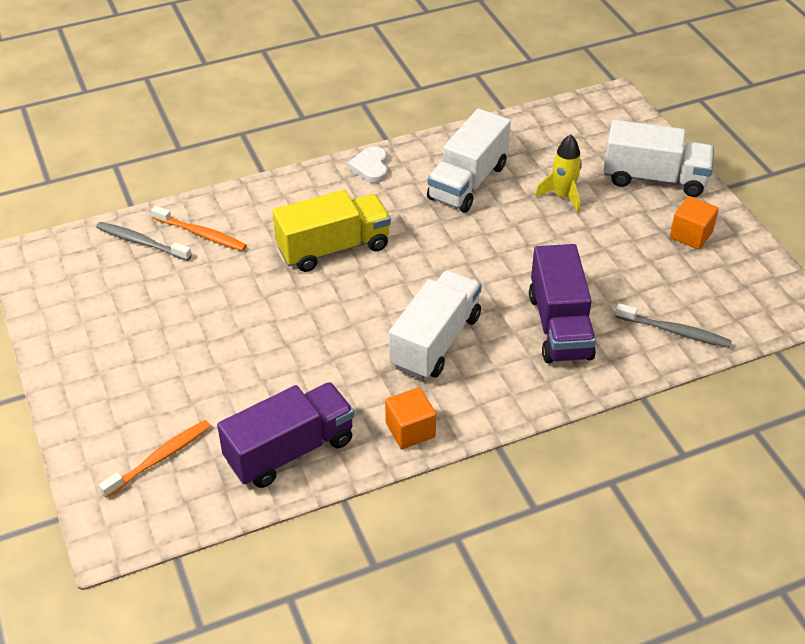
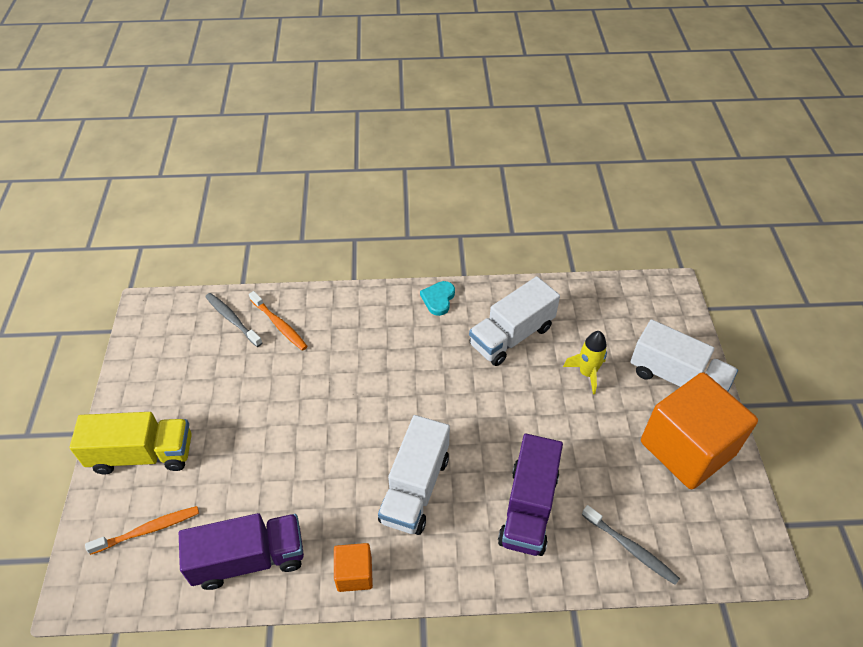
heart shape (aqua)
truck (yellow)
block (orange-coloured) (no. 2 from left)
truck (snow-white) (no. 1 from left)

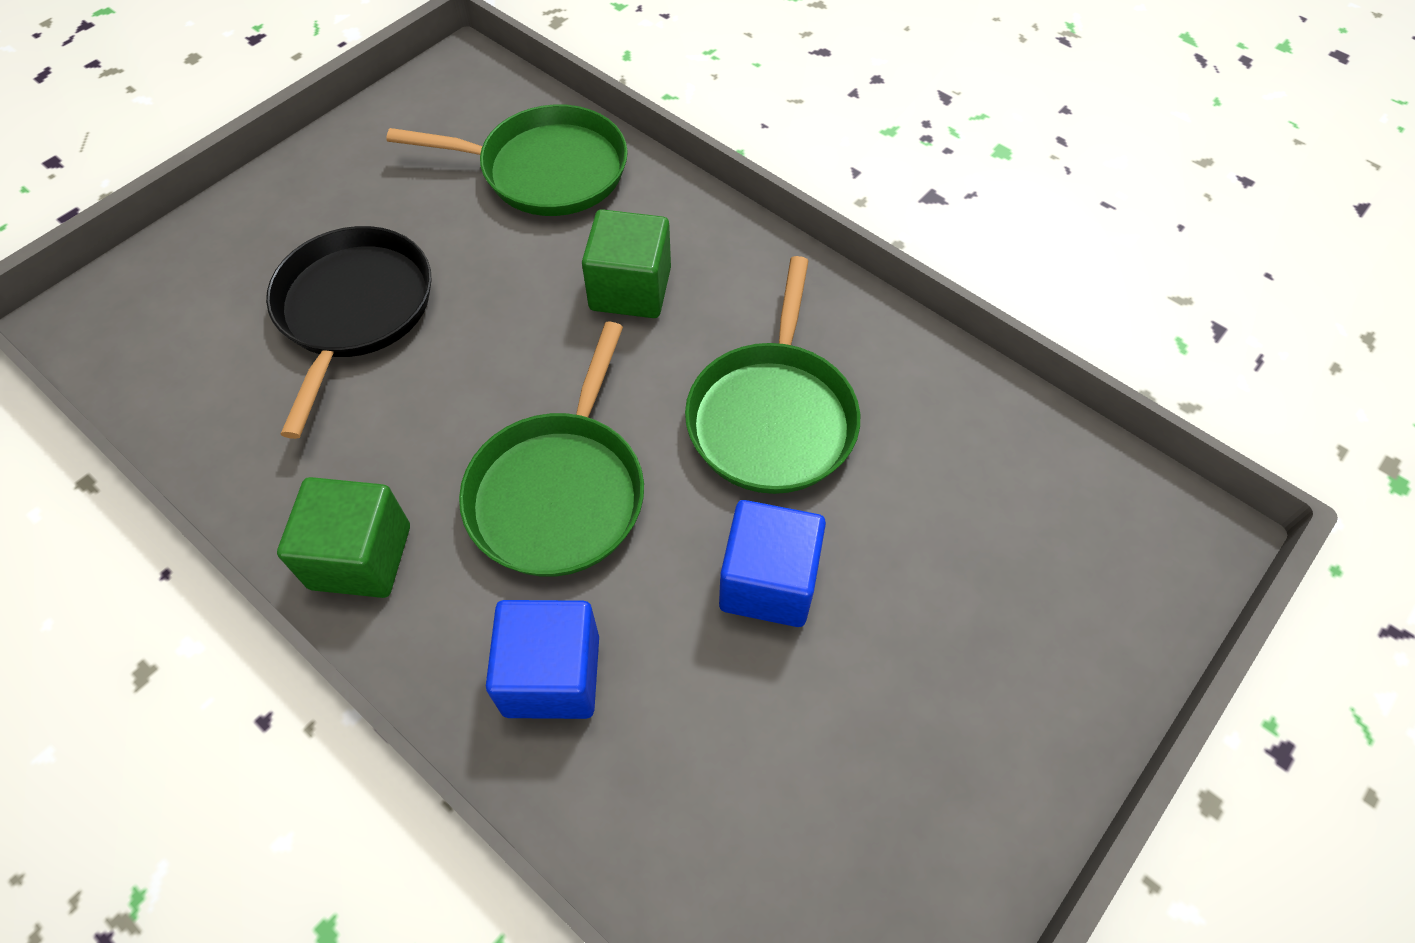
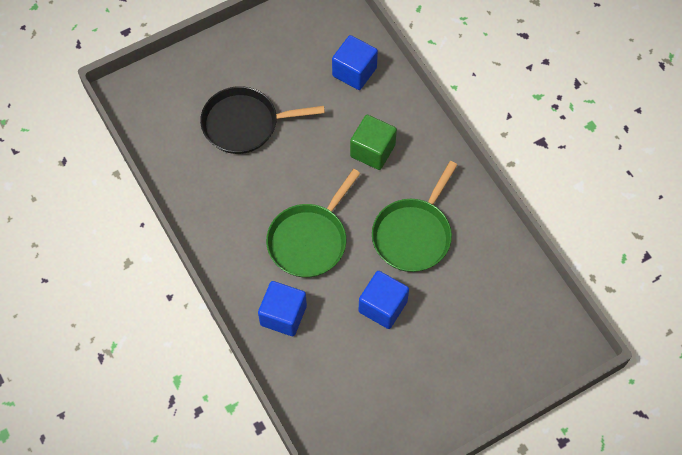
block (cobalt) (no. 2 from left)
skillet (ebony)
block (emerald) (no. 1 from left in the first image)

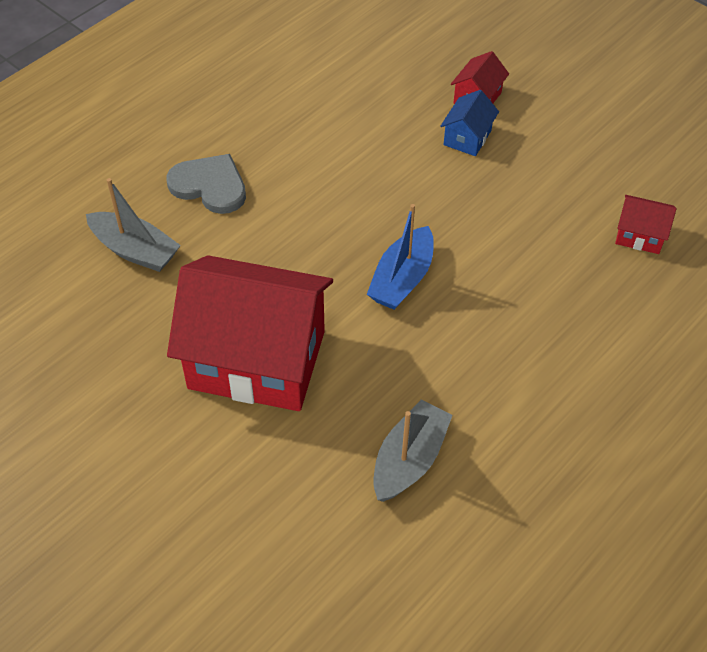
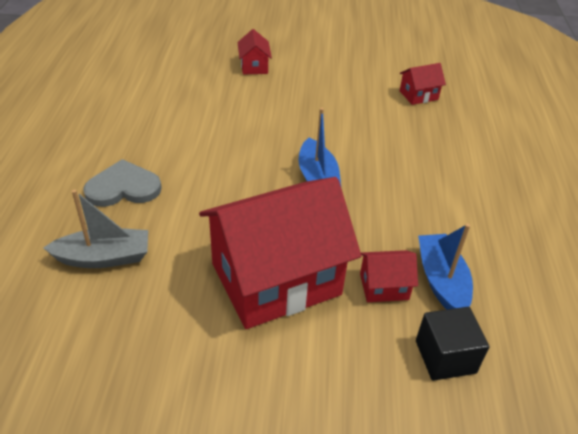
house (cobalt)
sailboat (cobalt) (no. 2 from left)
house (scarlet) (no. 3 from left)
block (ebony)

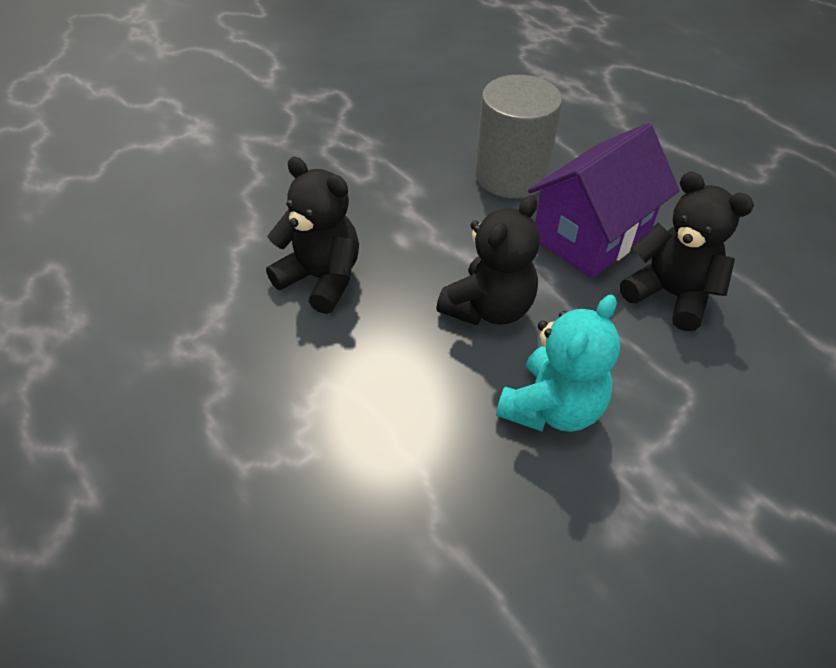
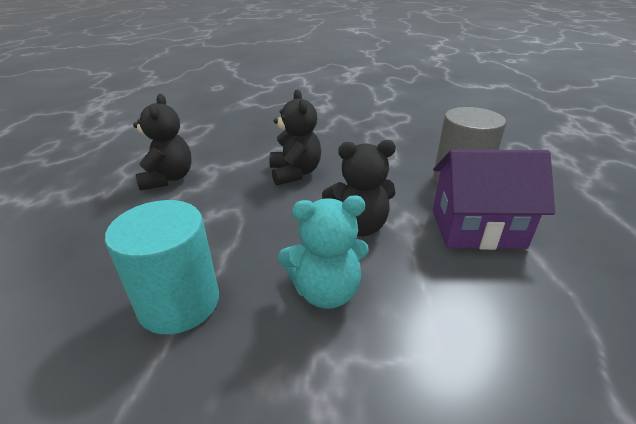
teddy bear (ebony) (no. 1 from left)
cylinder (aqua)

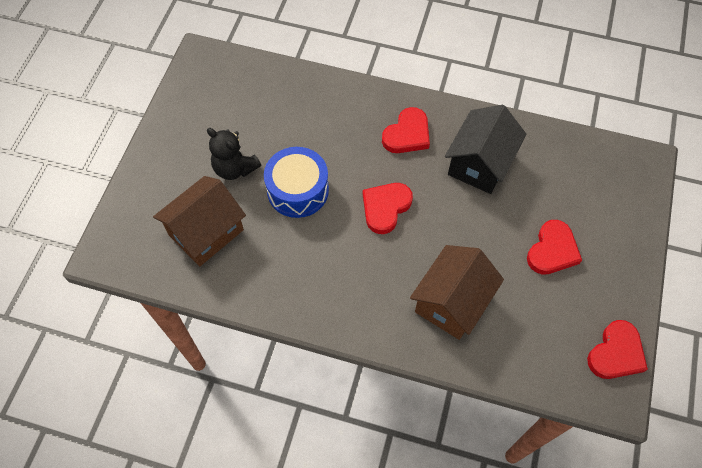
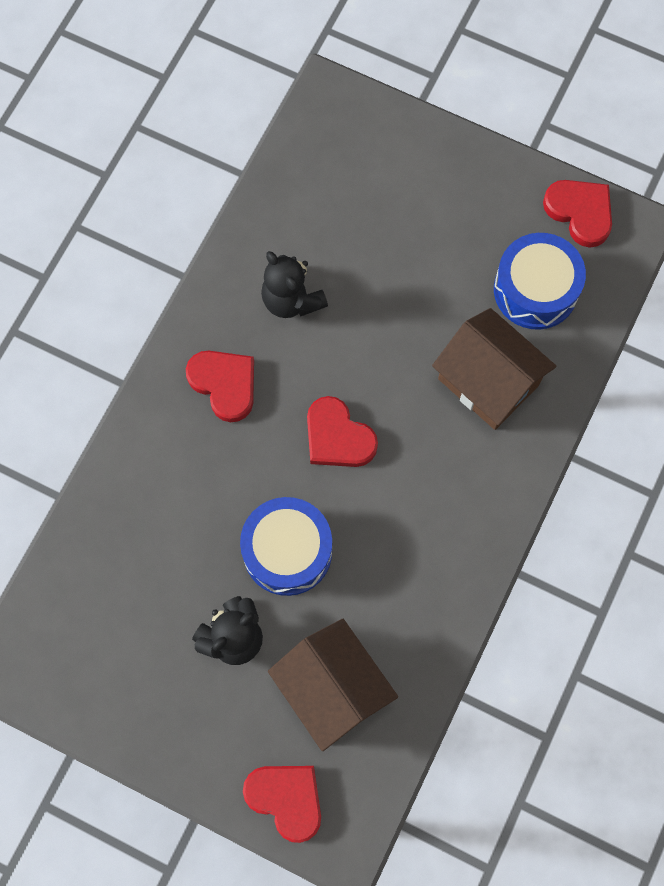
teddy bear (ebony) (no. 2 from left)
heart shape (scarlet) (no. 2 from left)
drum (cobalt) (no. 2 from left)

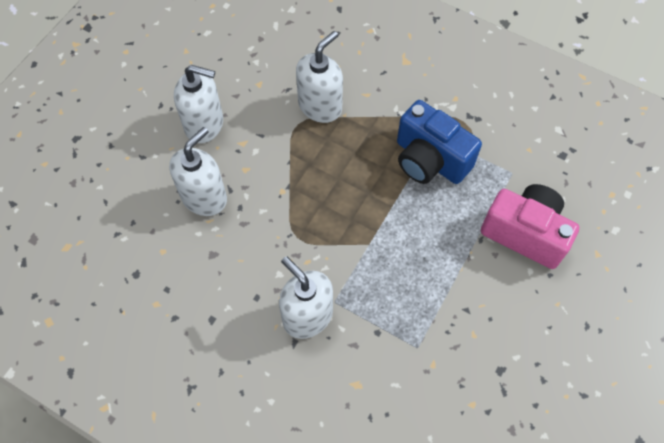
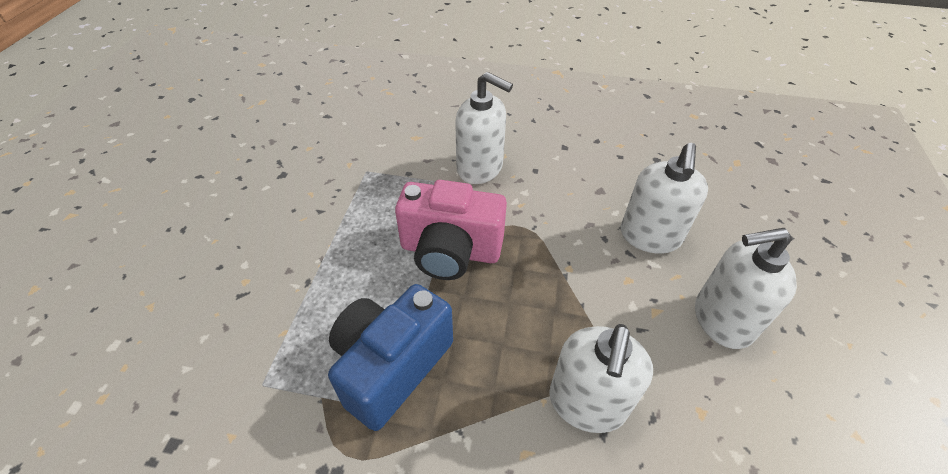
photo camera (cobalt)
photo camera (pink)

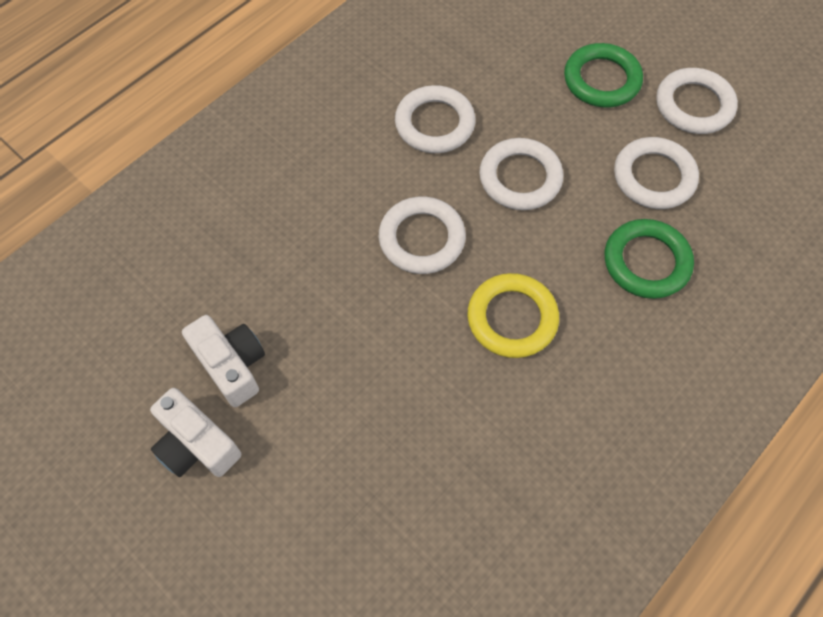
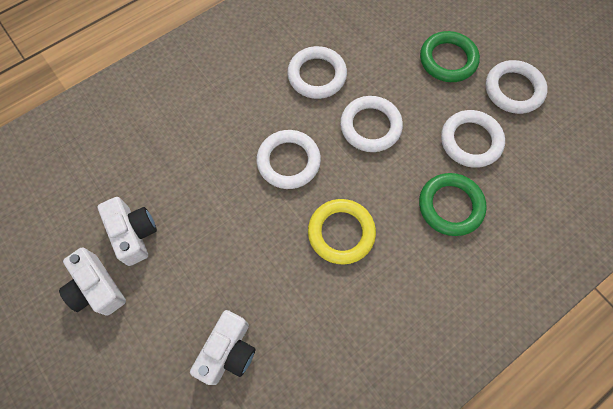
photo camera (snow-white) (no. 3 from left)

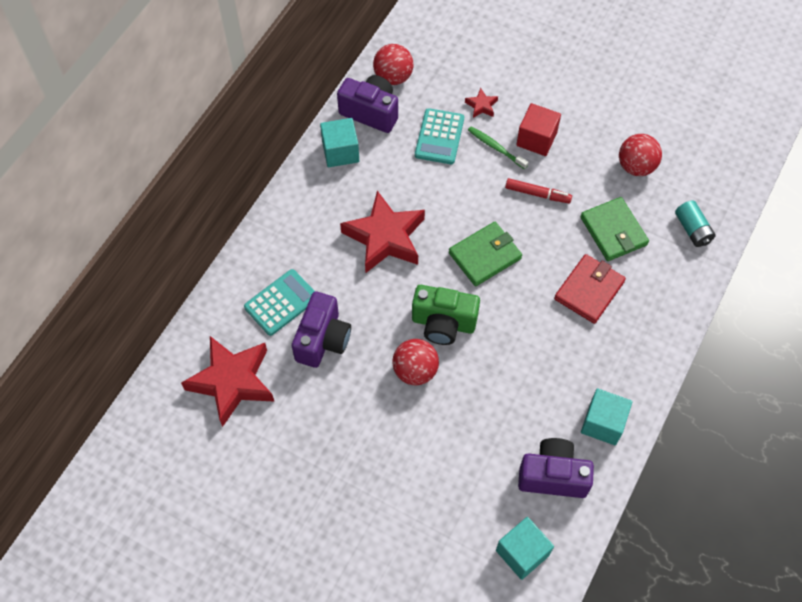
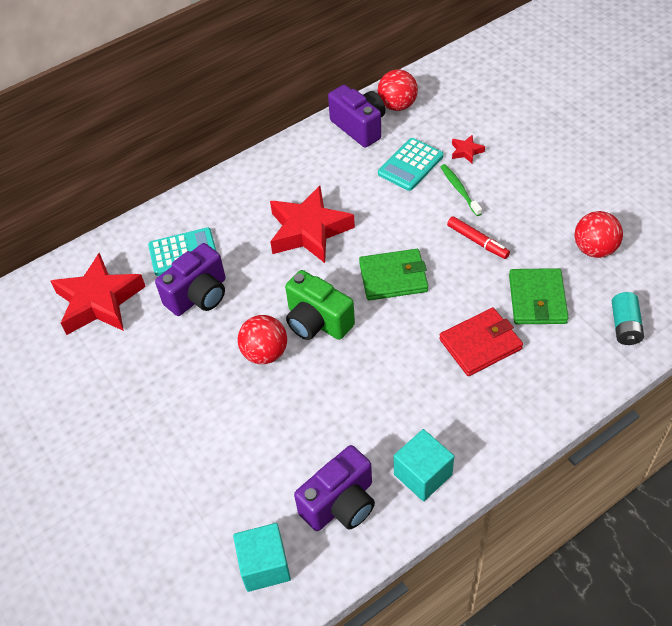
block (scarlet)
block (aqua) (no. 1 from left in the first image)
photo camera (purple) (no. 2 from left)

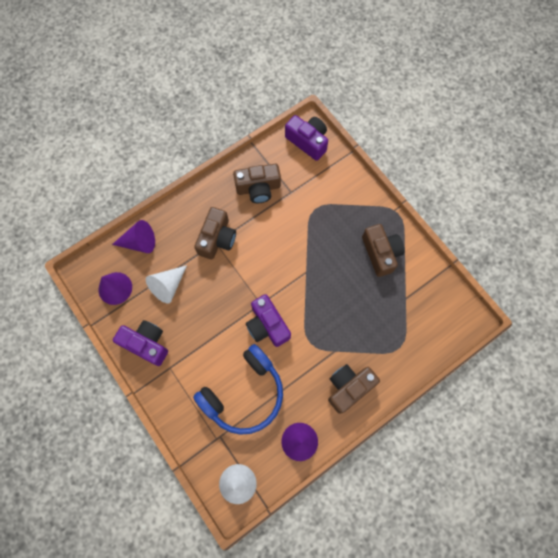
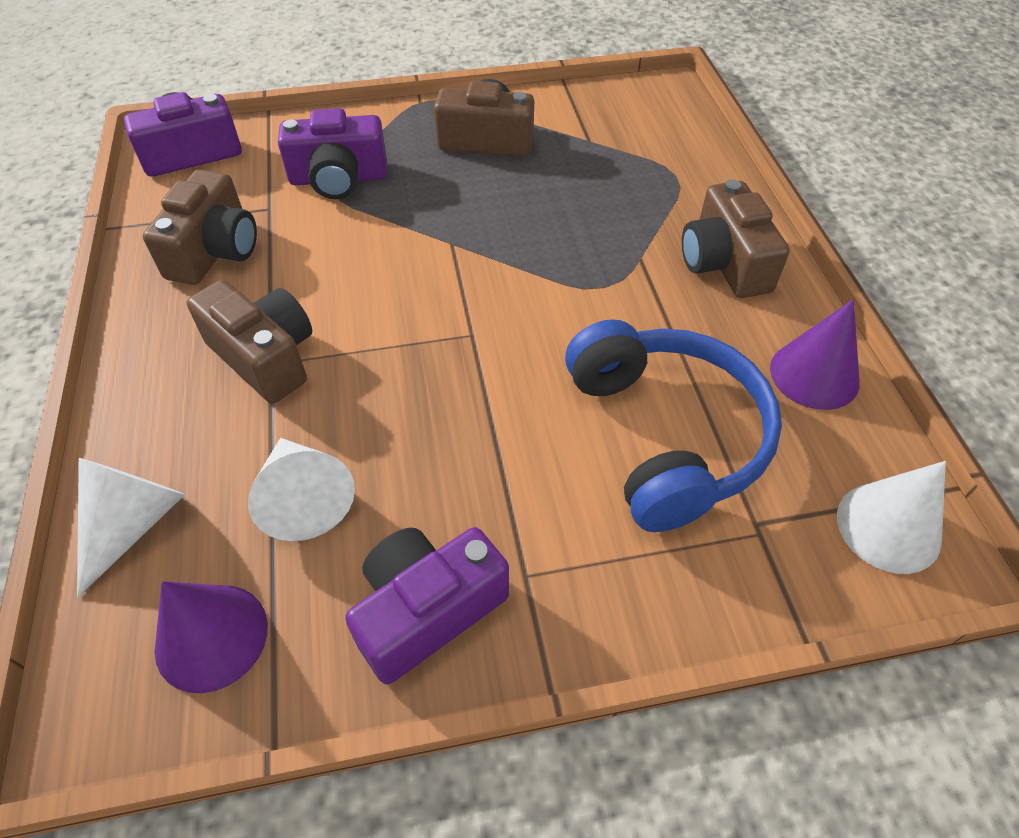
solid cone (snow-white) (no. 1 from left)
photo camera (purple) (no. 2 from left)

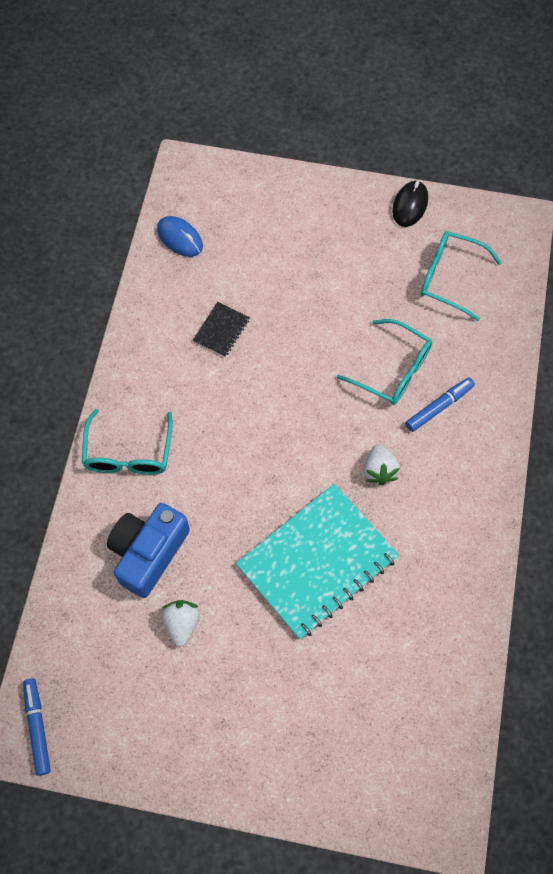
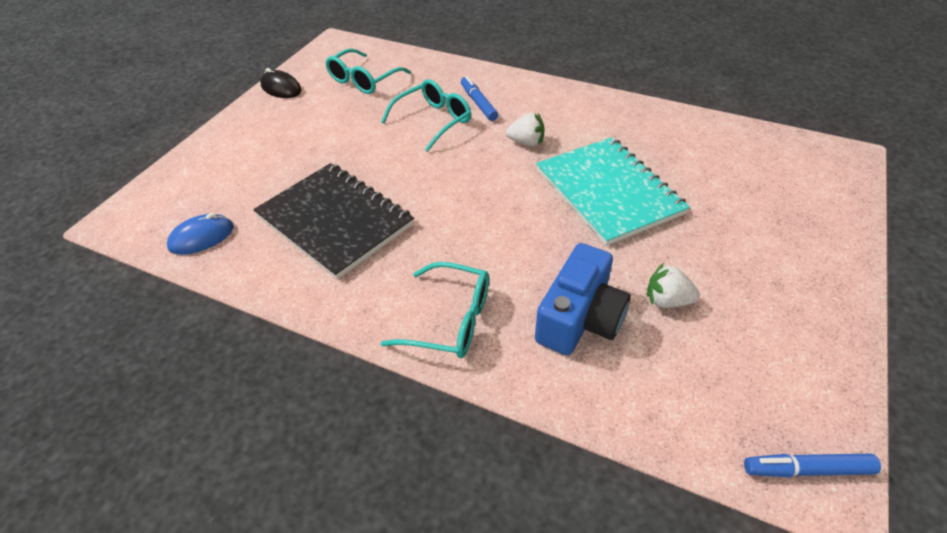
notebook (ebony)
photo camera (cobalt)

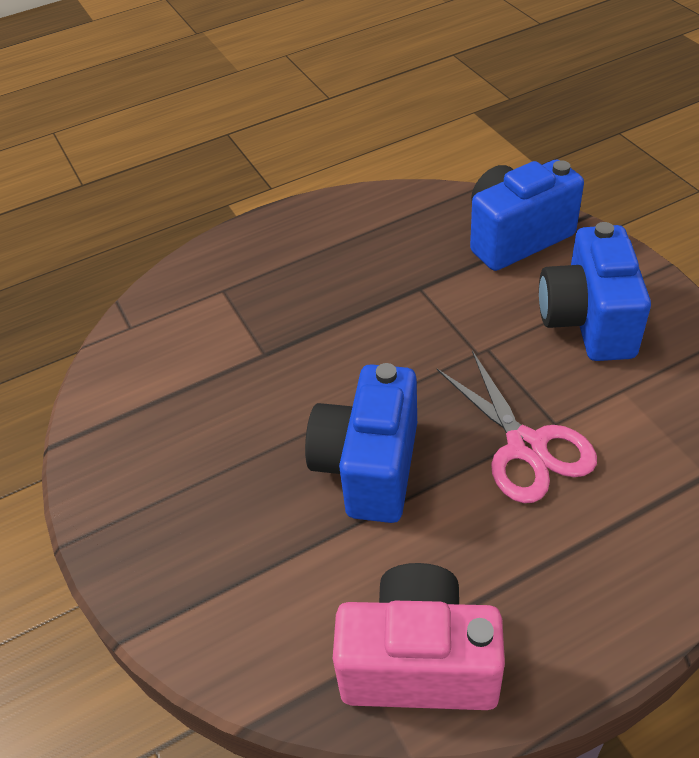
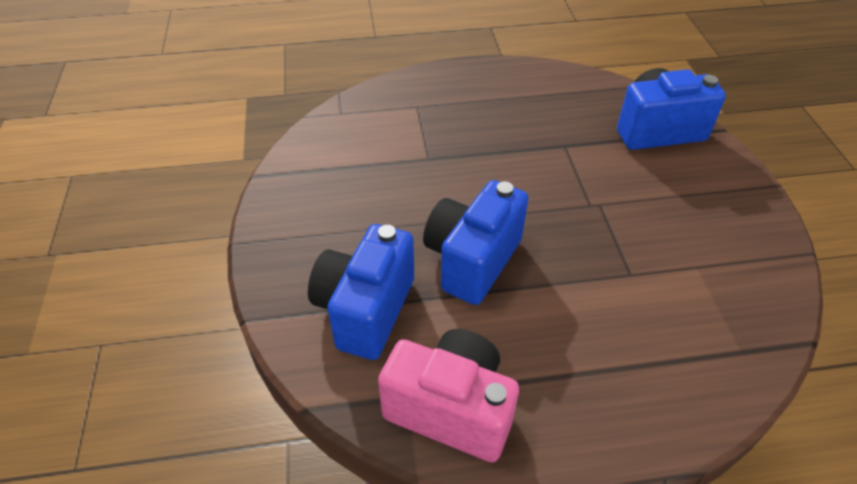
photo camera (cobalt) (no. 1 from left)
scissors (pink)

